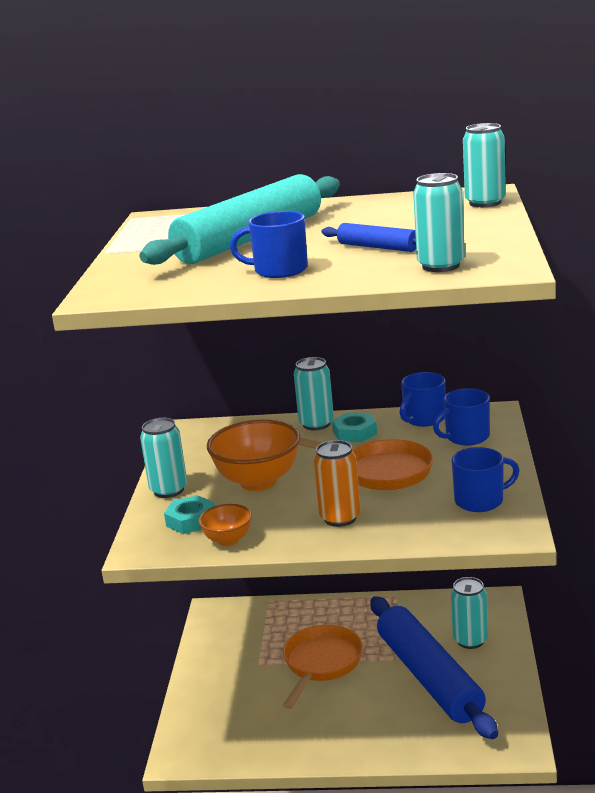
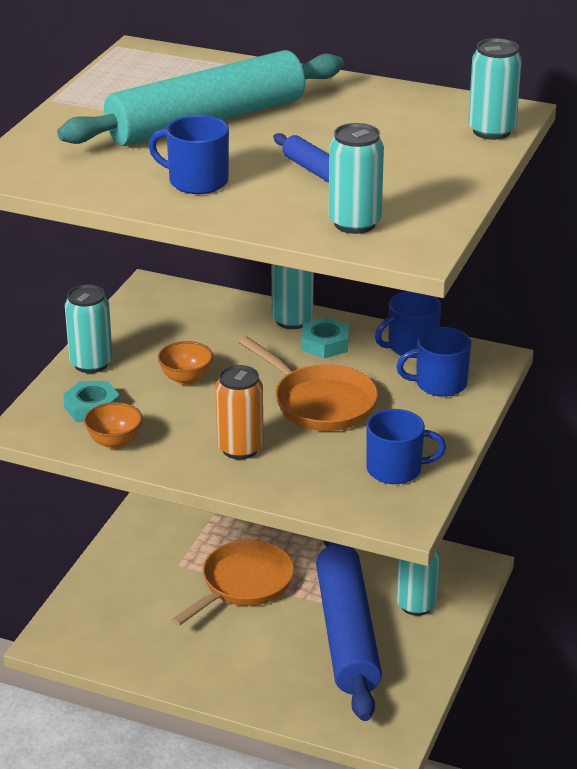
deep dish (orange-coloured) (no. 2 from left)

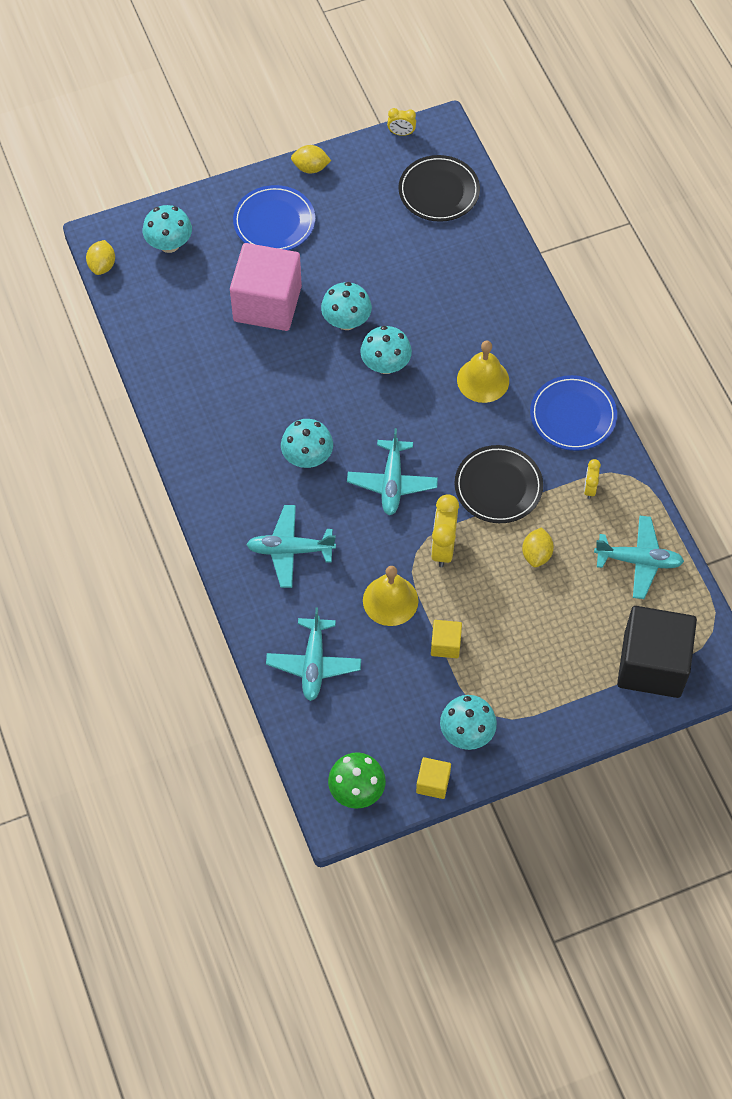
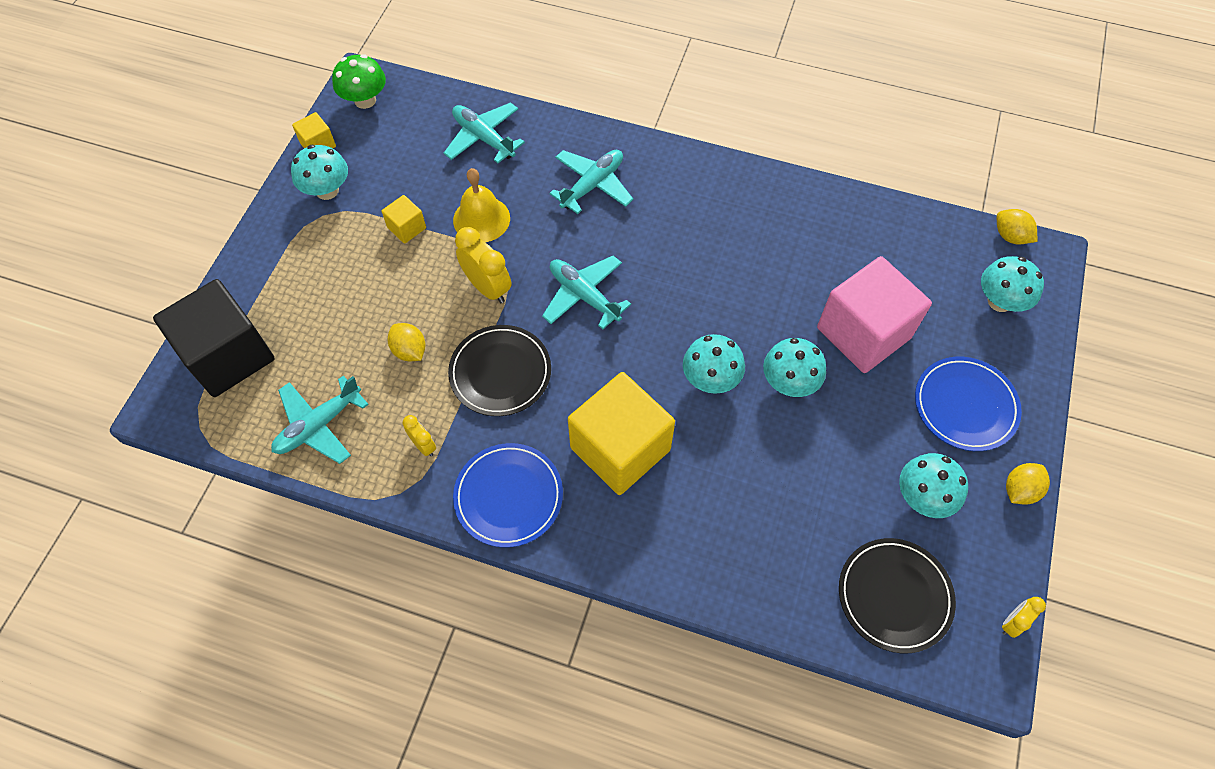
block (yellow) (no. 3 from left)
fungus (aqua) (no. 4 from left)

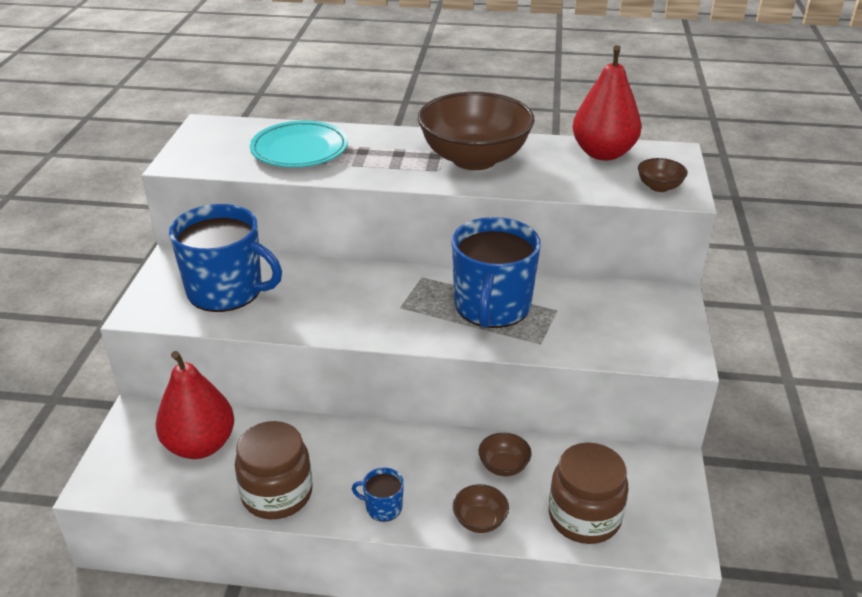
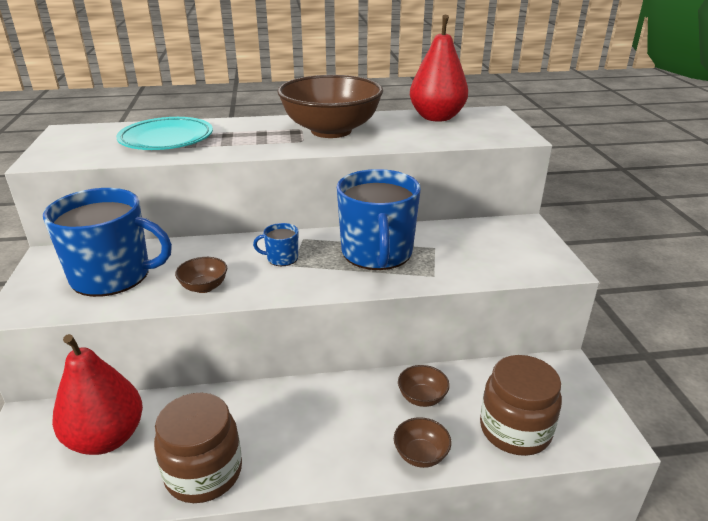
deep dish (russet) (no. 1 from left)
mug (cobalt) (no. 2 from left)

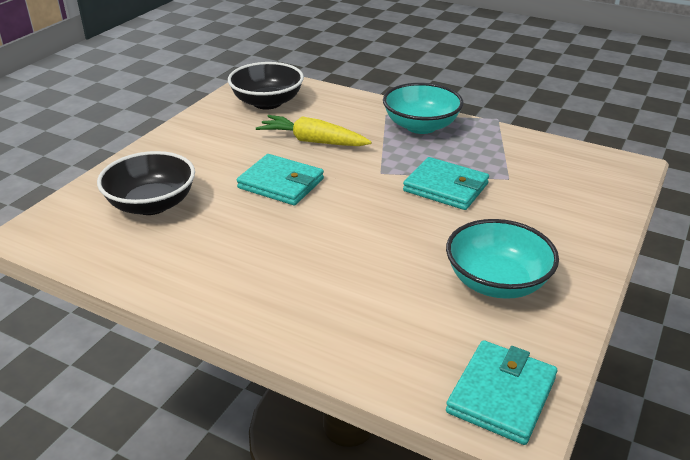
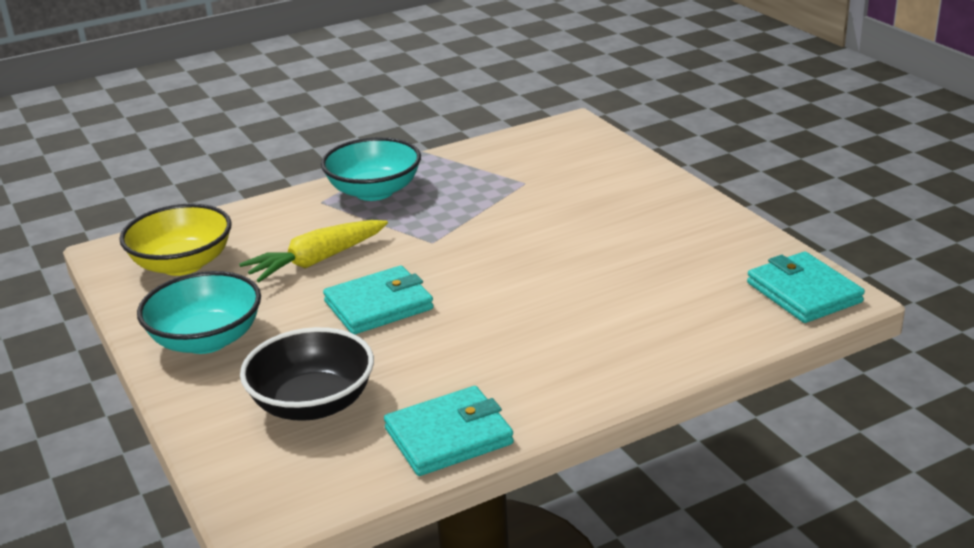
deep dish (yellow)
card wallet (aqua) (no. 2 from left)
deep dish (aqua) (no. 1 from left)

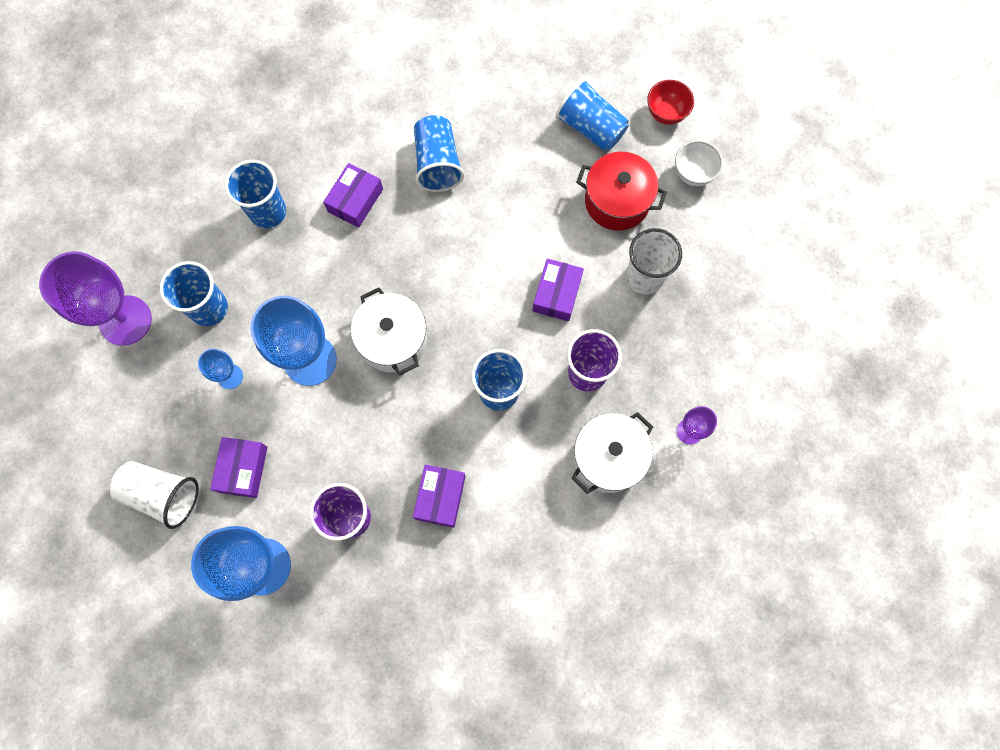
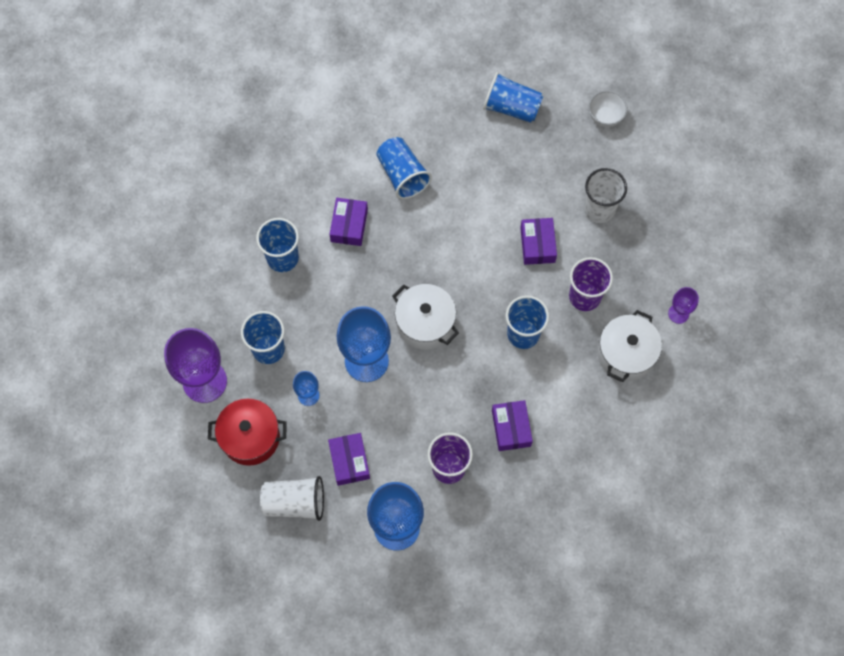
deep dish (scarlet)
stockpot (scarlet)

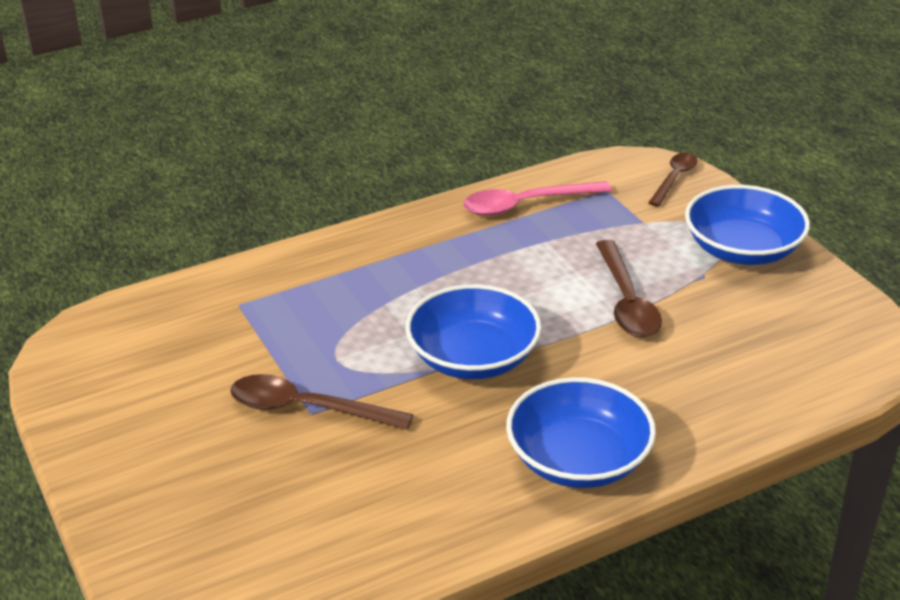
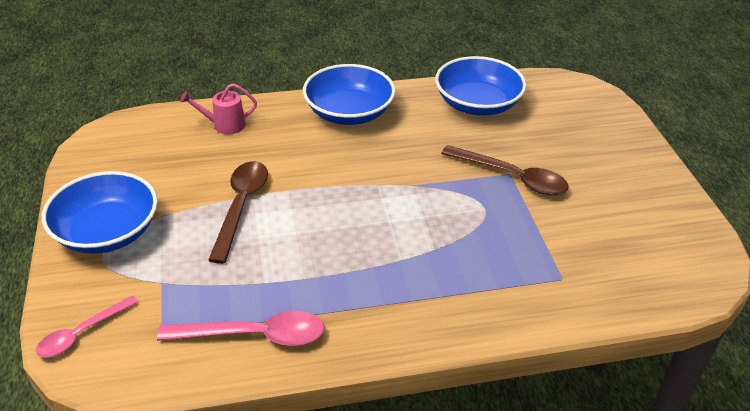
spoon (pink) (no. 1 from left)
deep dish (cobalt) (no. 3 from left)
watering can (pink)

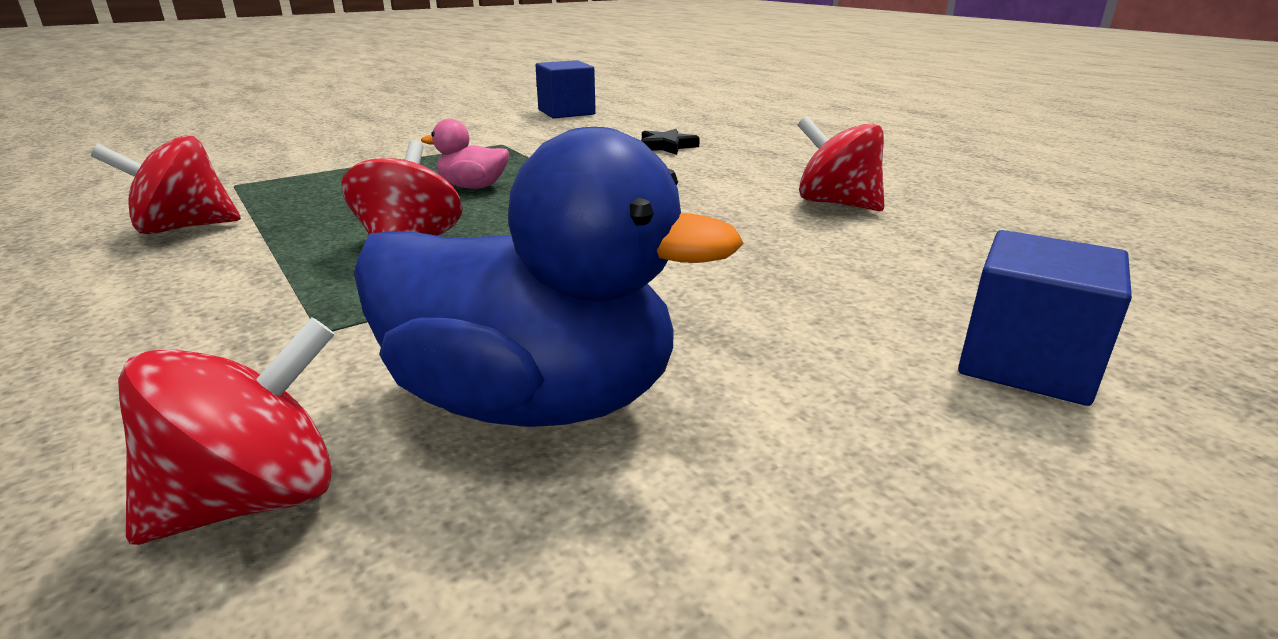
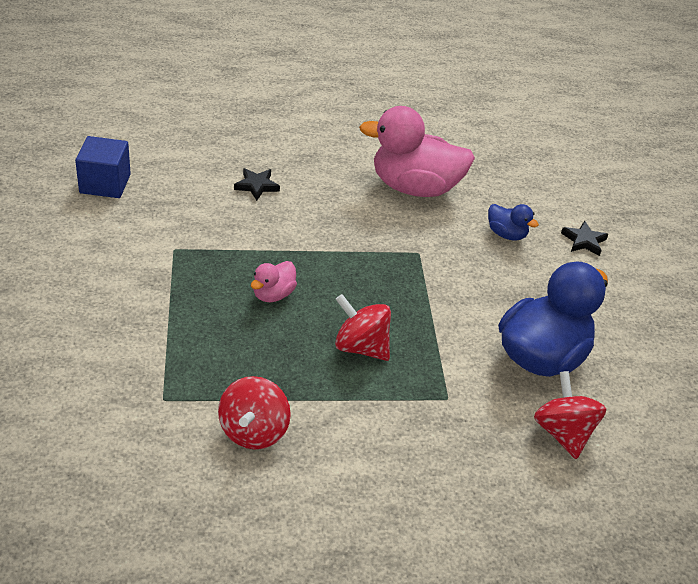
toy duck (pink) (no. 2 from left)
star (ebony) (no. 2 from left)
toy duck (cobalt) (no. 1 from left)

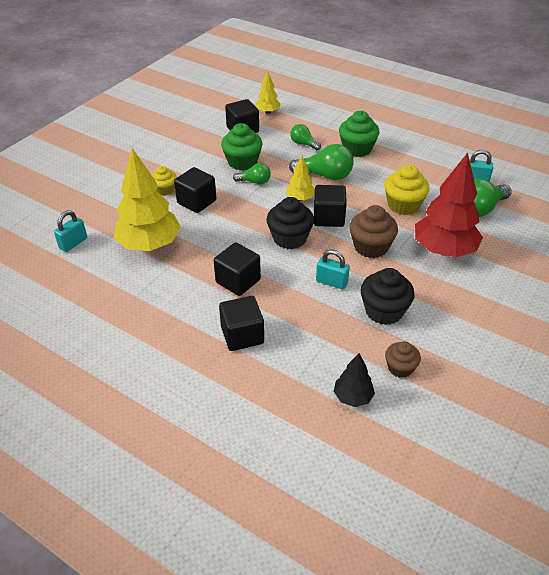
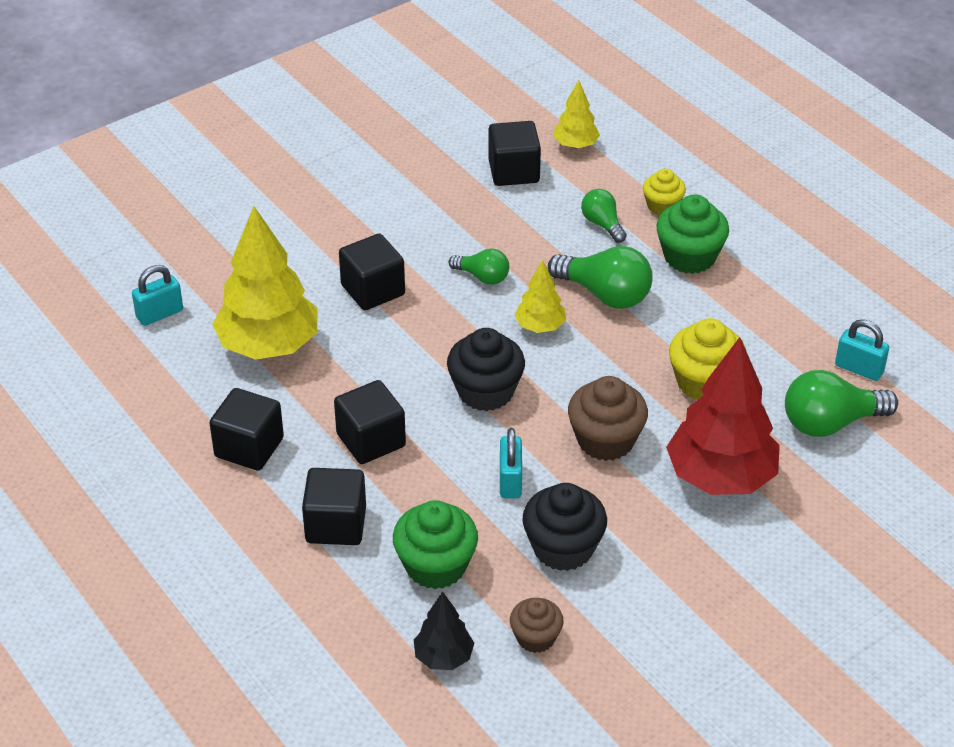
cupcake (emerald) (no. 1 from left)
cupcake (yellow) (no. 1 from left)
block (ebony) (no. 1 from left)
lock (aqua) (no. 2 from left)

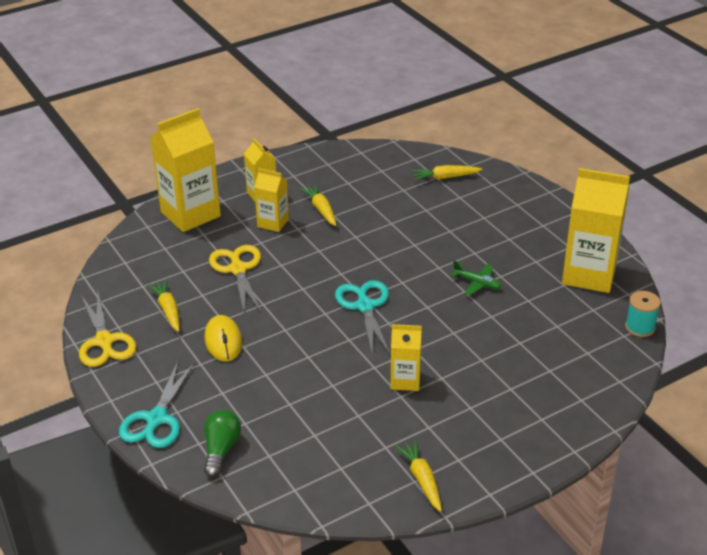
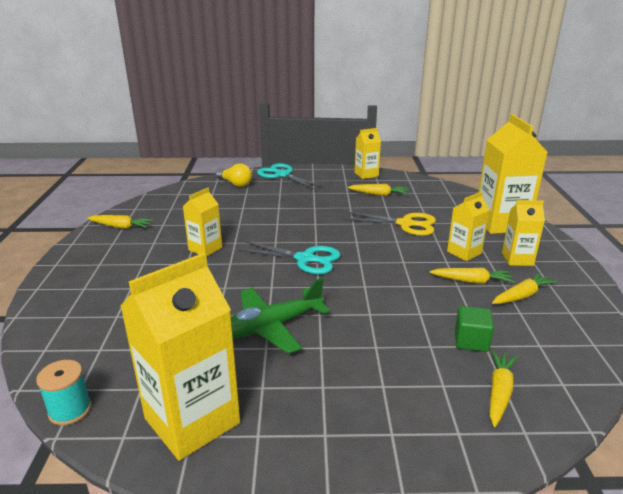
toy plane (emerald)
carton (yellow) (no. 3 from left)
computer mouse (yellow)
lightbulb (yellow)
root vegetable (yellow) (no. 5 from left)
block (emerald)

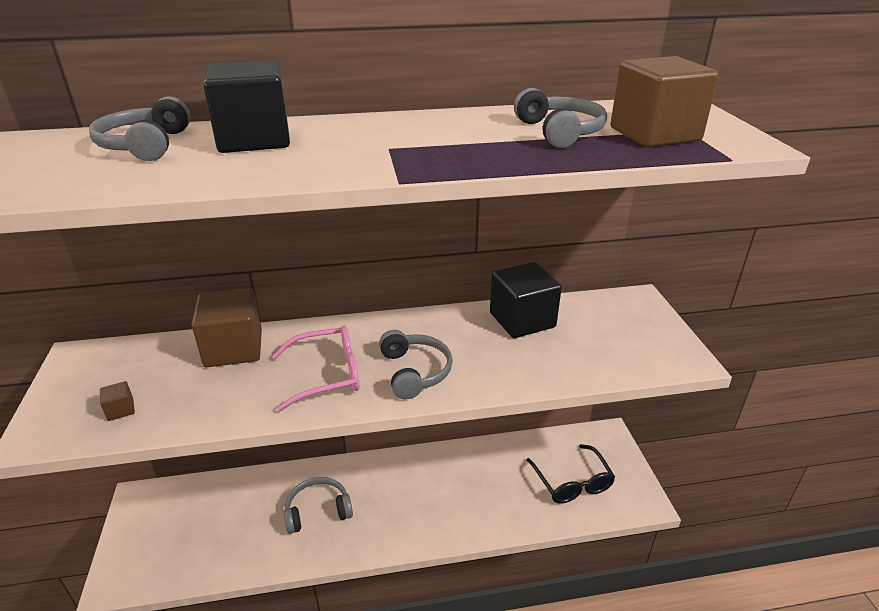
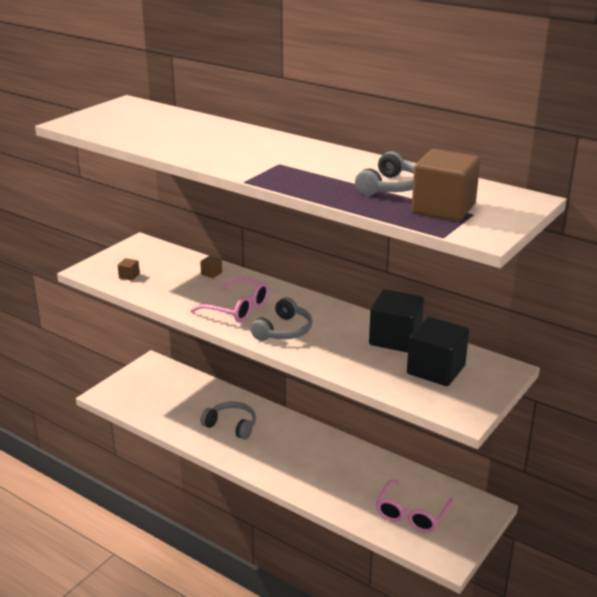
block (ebony) (no. 2 from left)
headset (grey) (no. 1 from left in the first image)
block (russet) (no. 2 from left)
glasses (pink) (no. 2 from left)

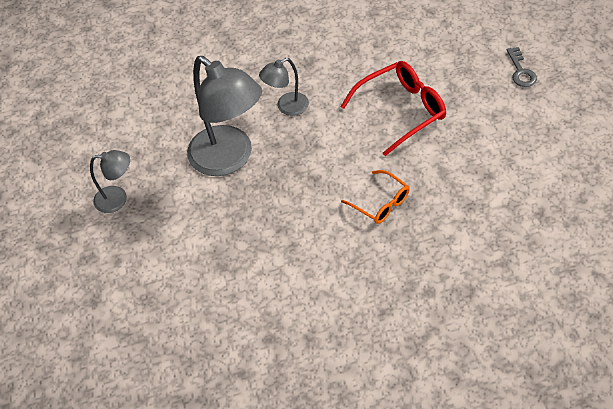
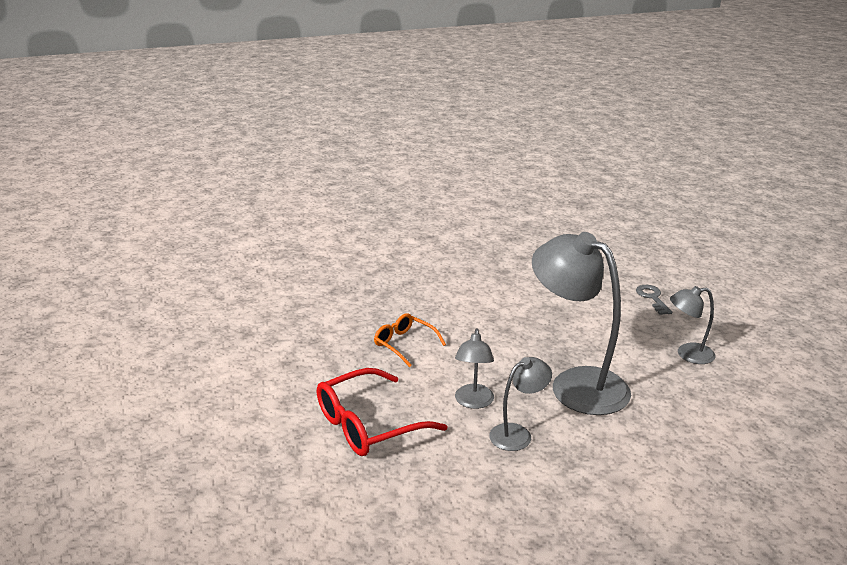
key (grey)
desk lamp (grey) (no. 1 from left)

